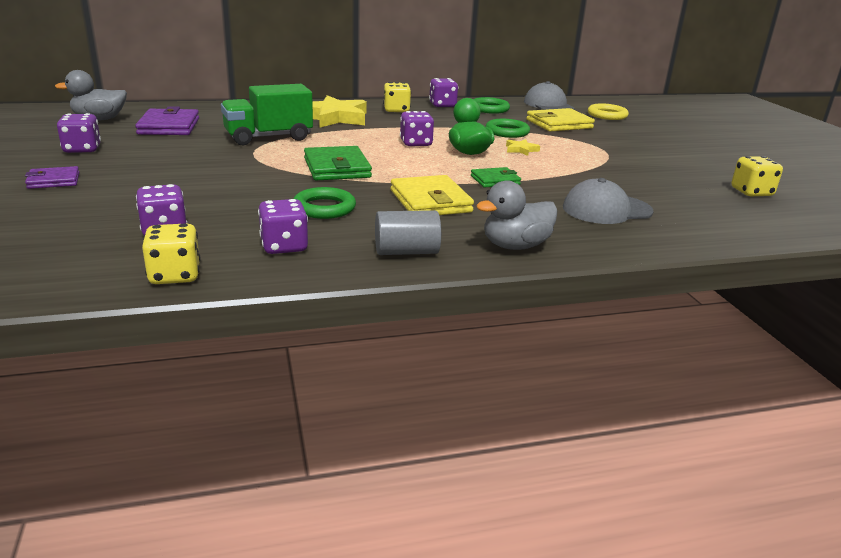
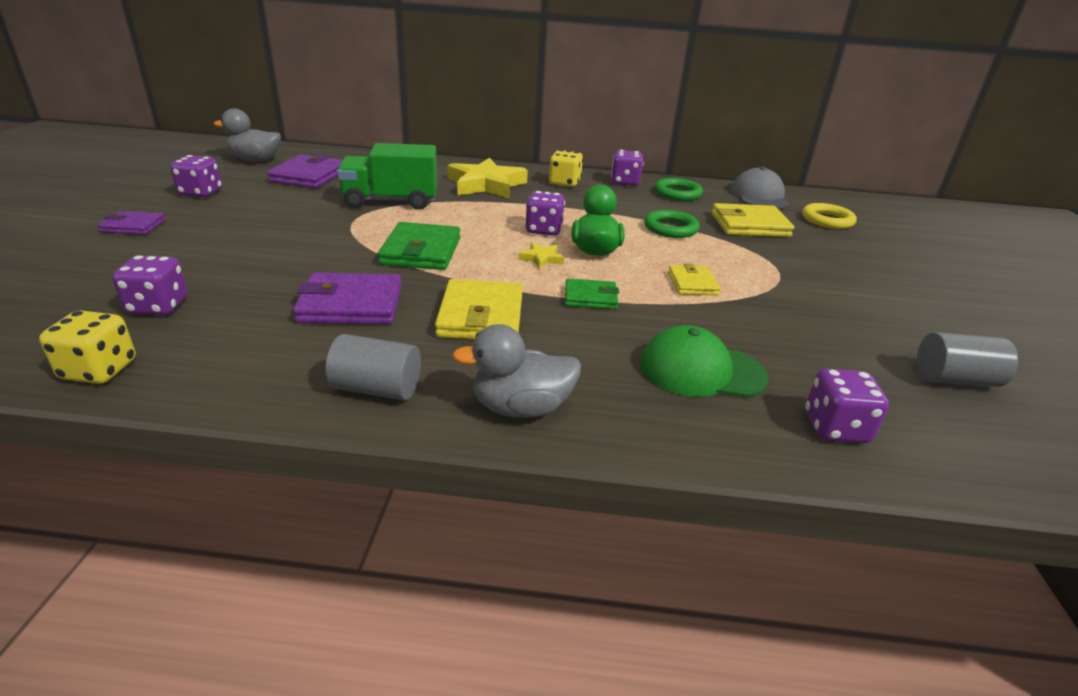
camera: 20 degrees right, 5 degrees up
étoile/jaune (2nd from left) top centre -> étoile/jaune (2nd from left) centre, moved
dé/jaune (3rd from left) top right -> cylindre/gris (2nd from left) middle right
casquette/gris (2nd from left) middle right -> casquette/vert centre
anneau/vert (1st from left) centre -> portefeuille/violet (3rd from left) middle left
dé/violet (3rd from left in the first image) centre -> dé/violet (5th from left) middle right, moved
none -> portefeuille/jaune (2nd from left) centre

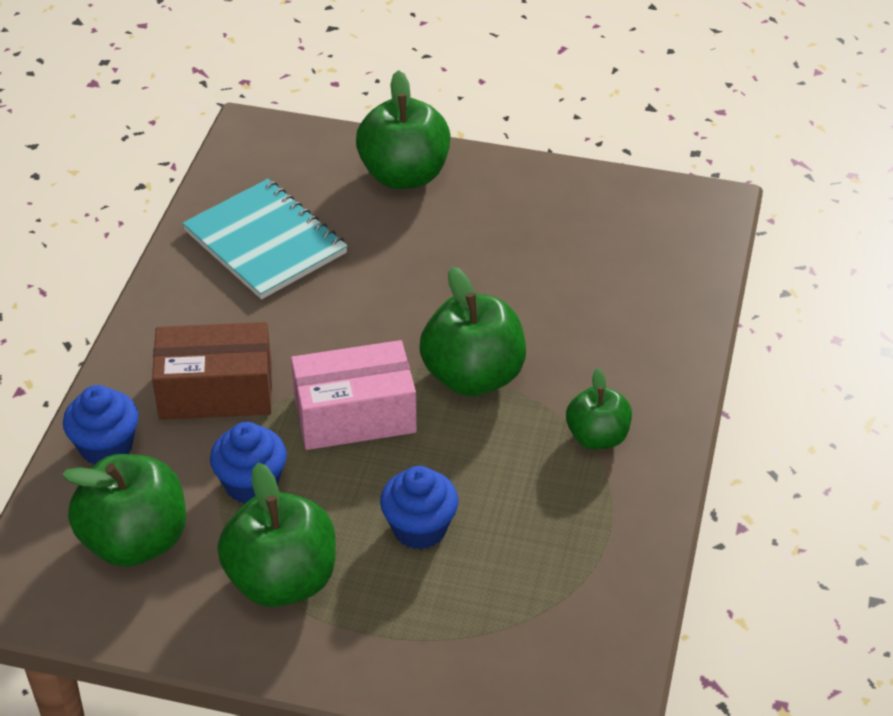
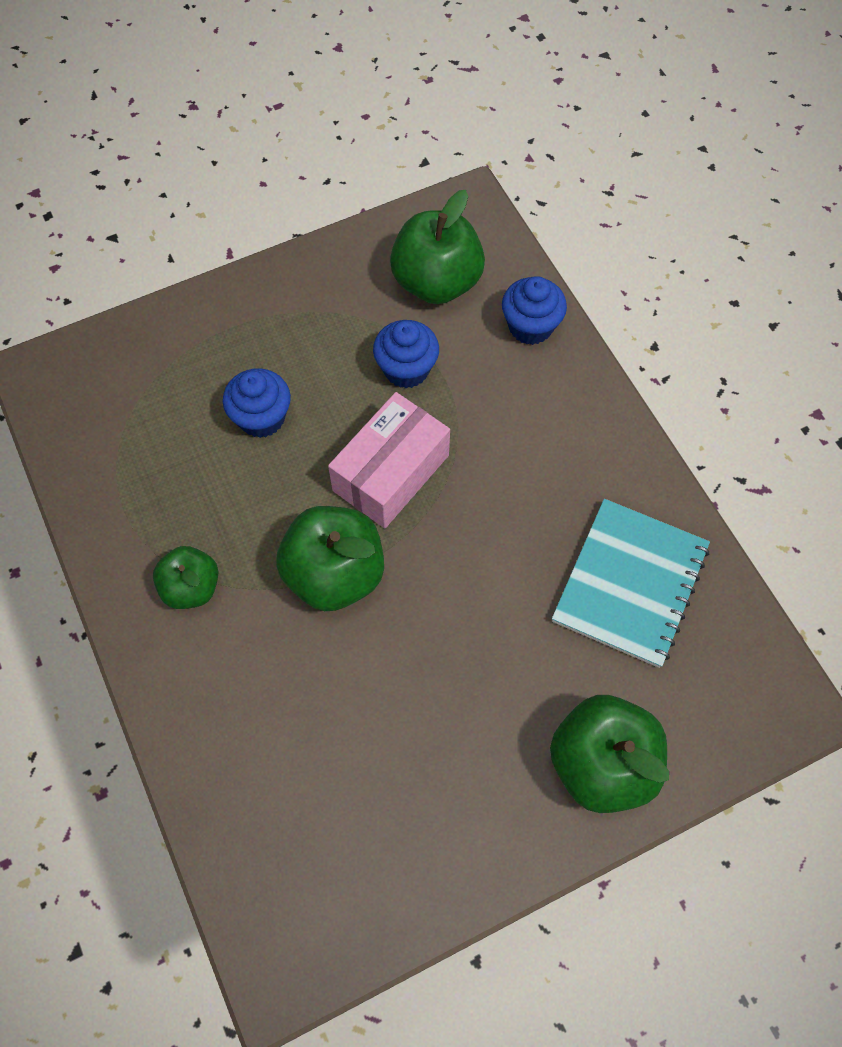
camera: 140 degrees right, 20 degrees up
carnet/turquoise middle left -> carnet/turquoise middle right, 75 degrees counterclockwise
boîte/marron middle left -> none
pomme/vert (2nd from left) bottom left -> none

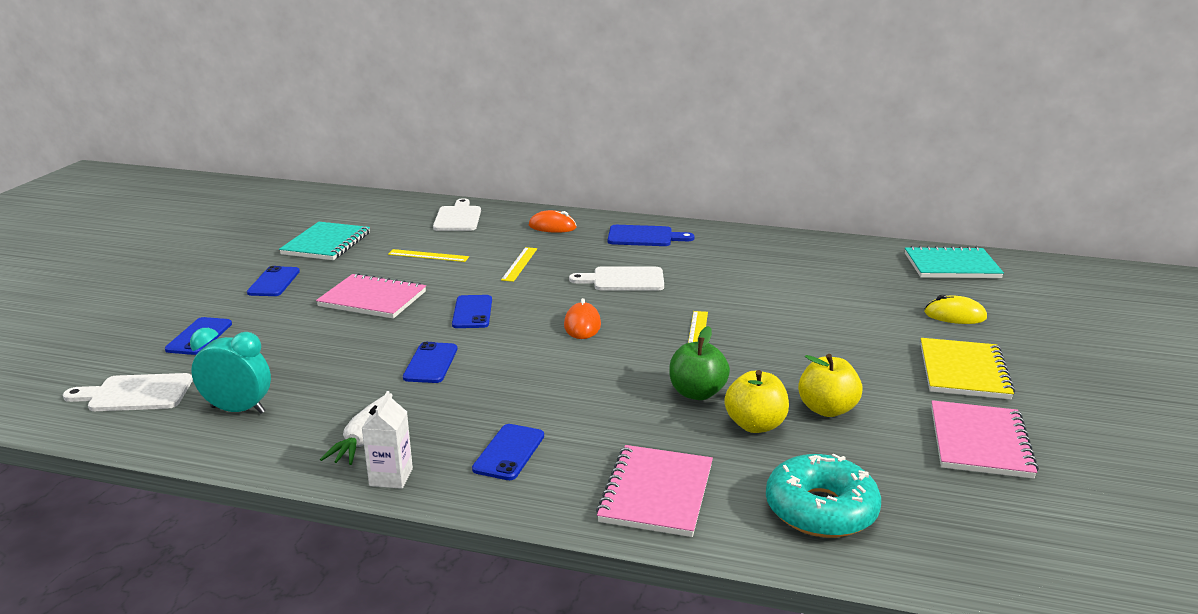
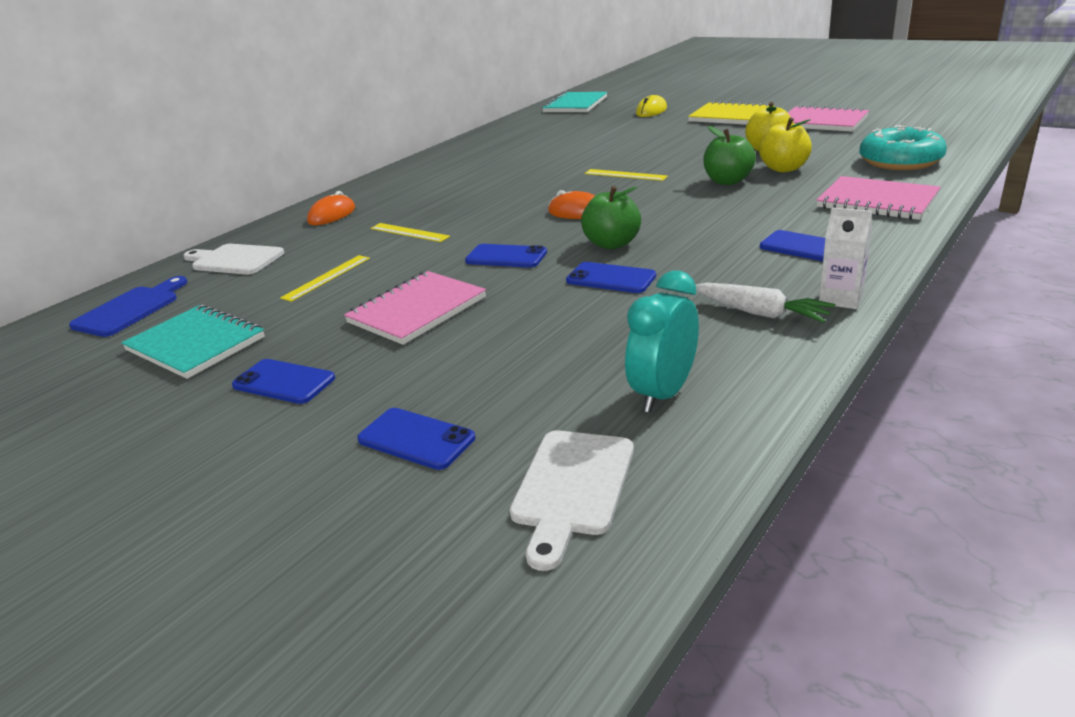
camera: 65 degrees left, 5 degrees up
planche à découper/bleu centre -> planche à découper/bleu middle left, moved
planche à découper/blanc (3rd from left) centre -> none
none -> pomme/vert (1st from left) top centre

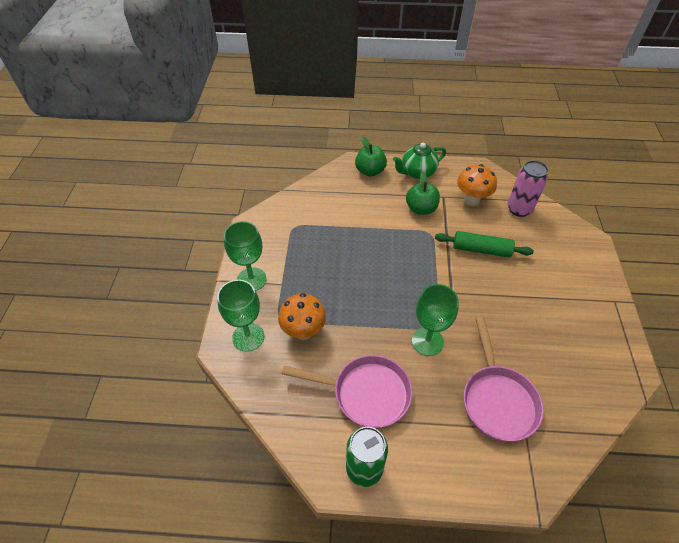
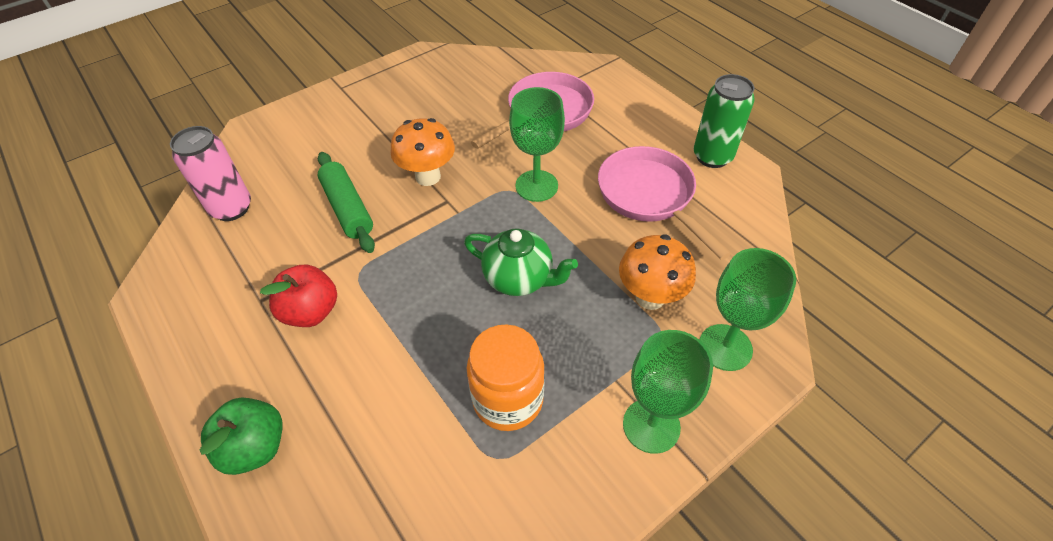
camera: 130 degrees left, 0 degrees up
théière/vert top centre -> théière/vert centre, moved
champignon/orange (2nd from left in the first image) middle right -> champignon/orange (1st from left) top centre, moved
pomme/vert (2nd from left) centre -> pomme/rouge middle left
none -> bocal/orange bottom centre

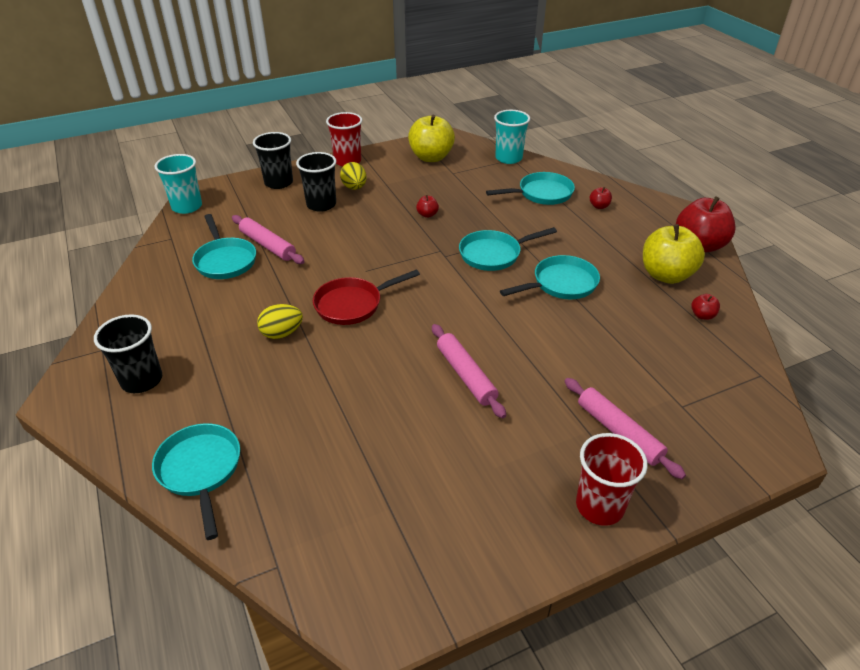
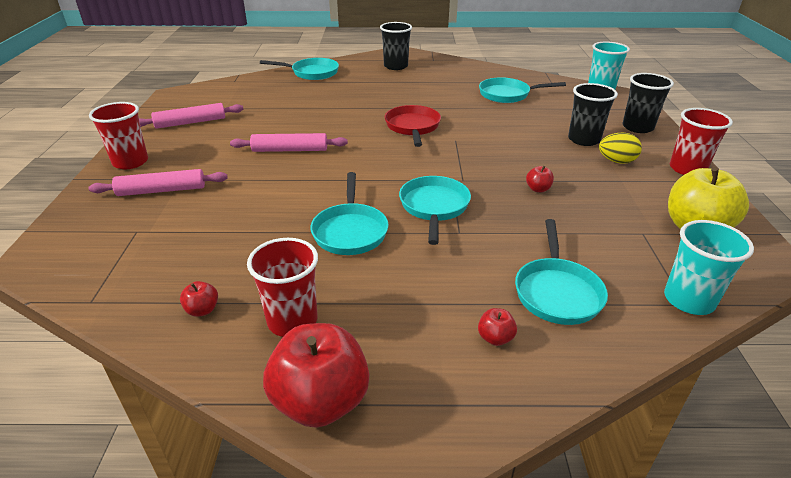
camera: 115 degrees right, 5 degrees down
rouleau à pâtisserie/rose (1st from left in the first image) middle left -> rouleau à pâtisserie/rose (2nd from left) top left, moved
pomme/jaune (2nd from left) middle right -> gobelet/rouge (2nd from left) centre
œuf/jaune (1st from left) middle left -> none

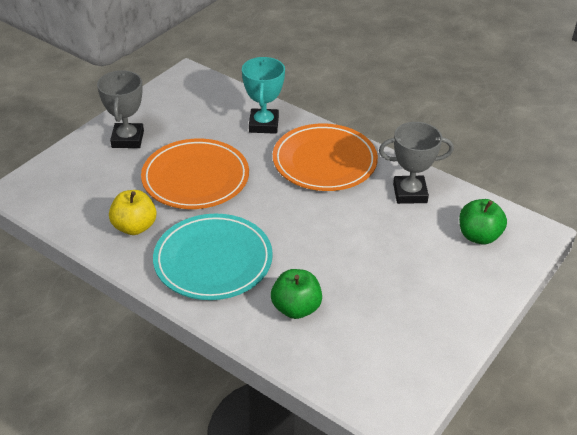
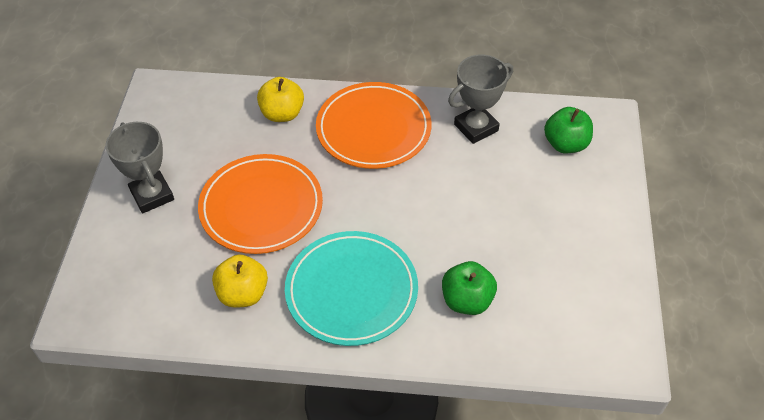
camera: 30 degrees left, 10 degrees up
trophée/turquoise top centre -> pomme/jaune (2nd from left) top centre

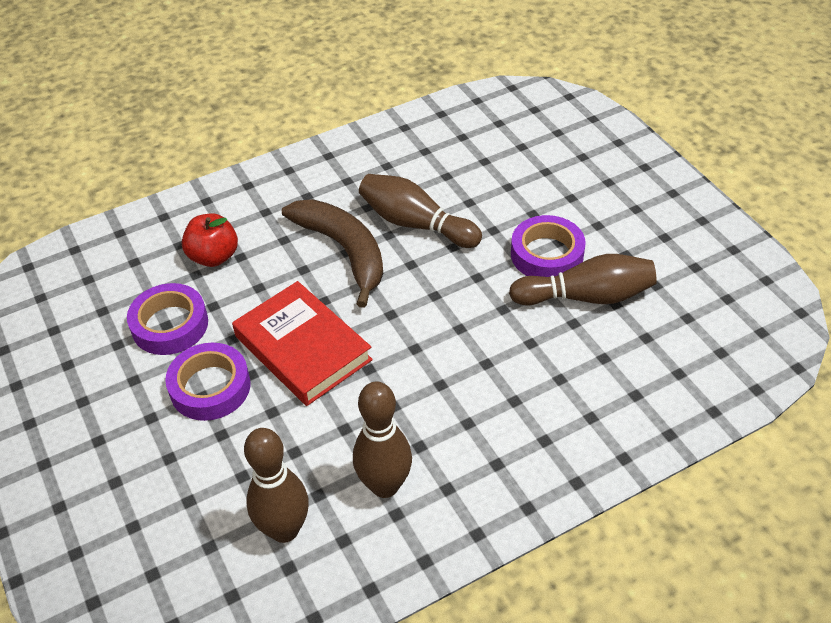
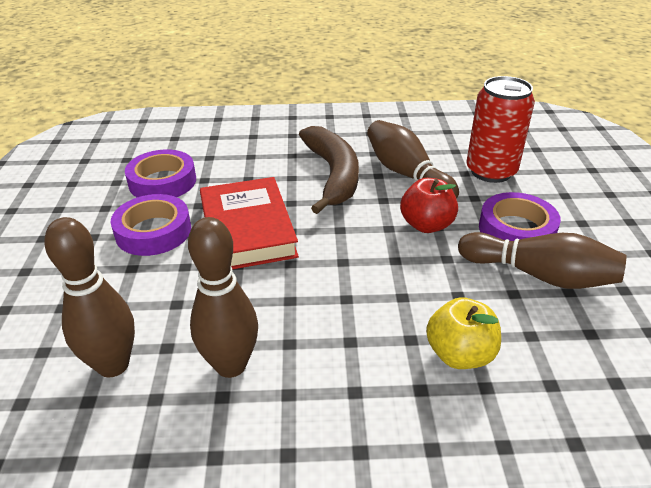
camera: 25 degrees right, 10 degrees down
pomme/rouge middle left -> pomme/rouge centre, moved
none -> canette/rouge top right
none -> pomme/jaune bottom right

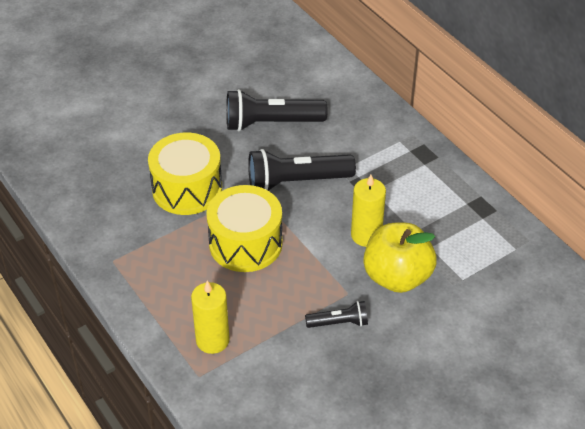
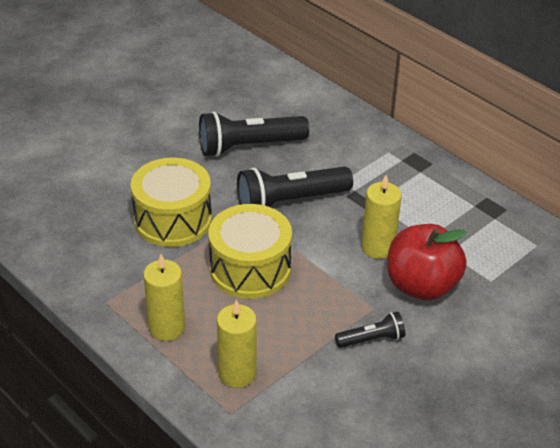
camera: 10 degrees left, 5 degrees down
pomme/jaune middle right -> pomme/rouge middle right
none -> bougie/jaune (1st from left) middle left

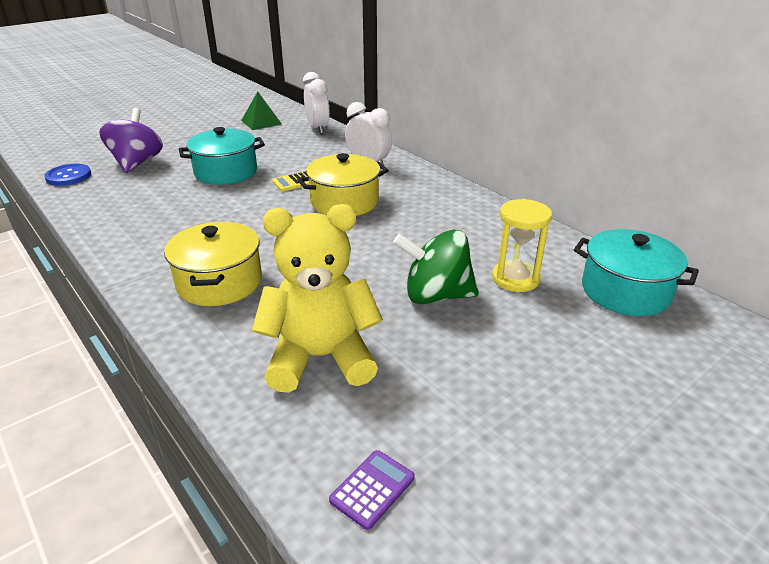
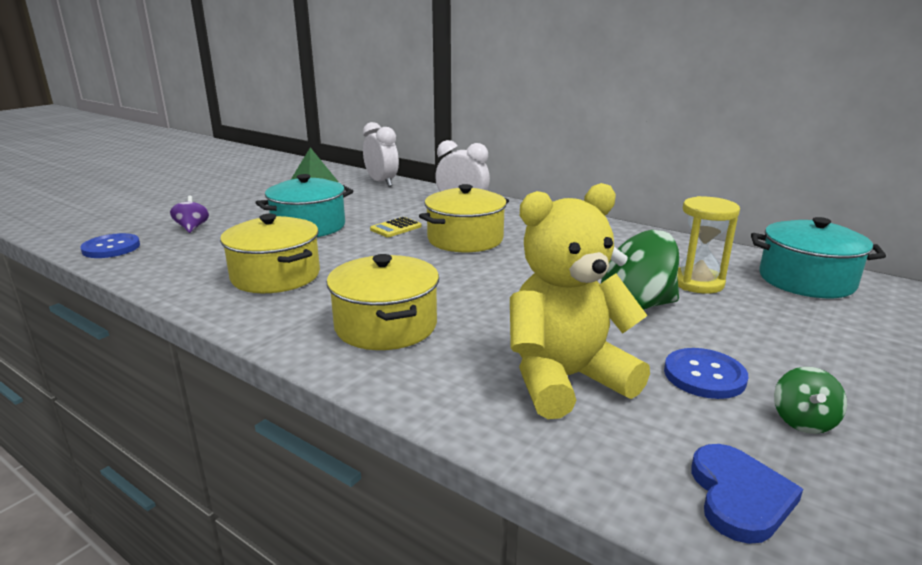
camera: 15 degrees left, 10 degrees down
toupie/violet top left -> toupie/violet middle left, x0.51
calculatrice/violet bottom centre -> cœur/bleu bottom right
none -> marmite/jaune (1st from left) middle left
none -> bouton/bleu (2nd from left) middle right
none -> toupie/vert (2nd from left) bottom right

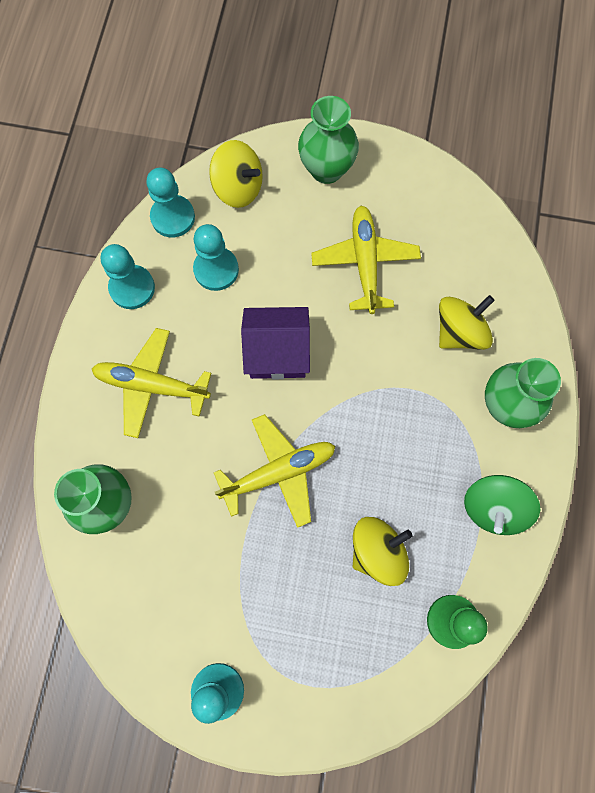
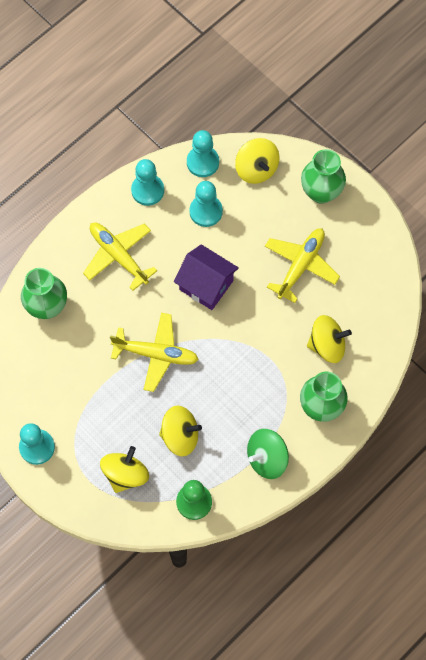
camera: 35 degrees right, 5 degrees down
none -> toupie/jaune (1st from left) bottom left

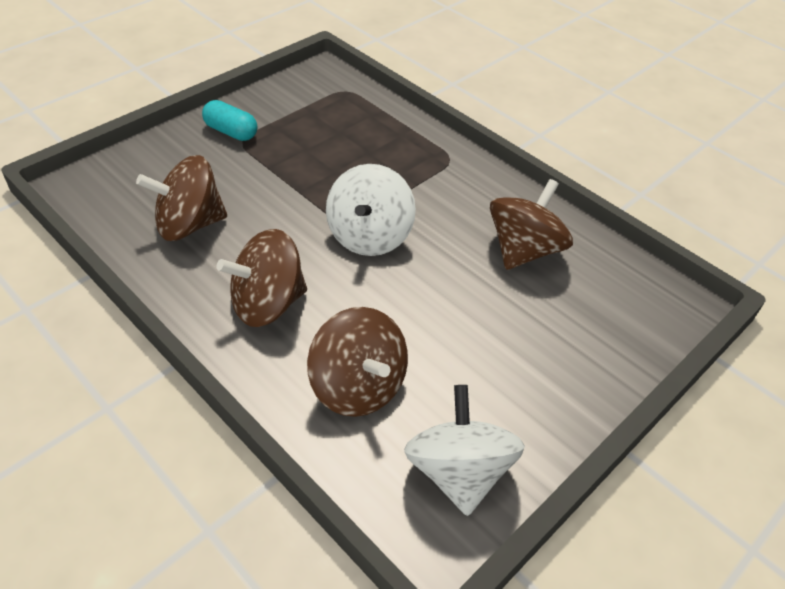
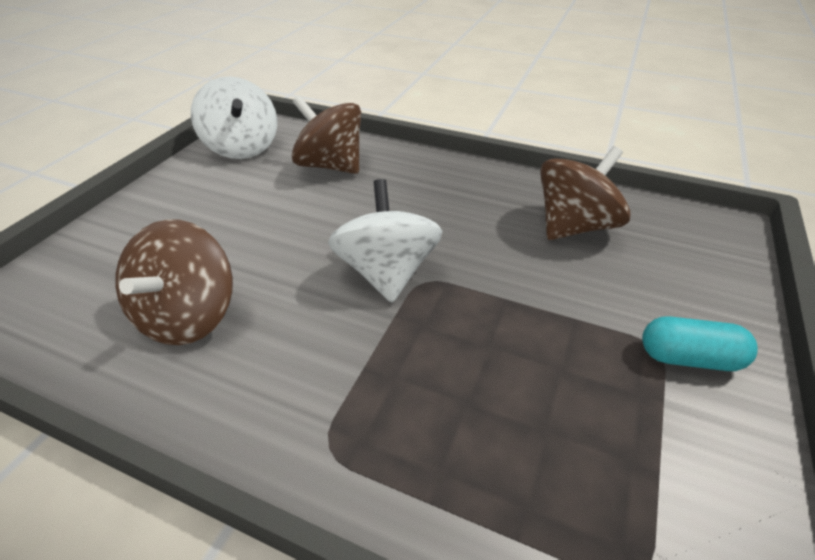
camera: 160 degrees right, 5 degrees down
toupie/marron (2nd from left) middle left -> none

